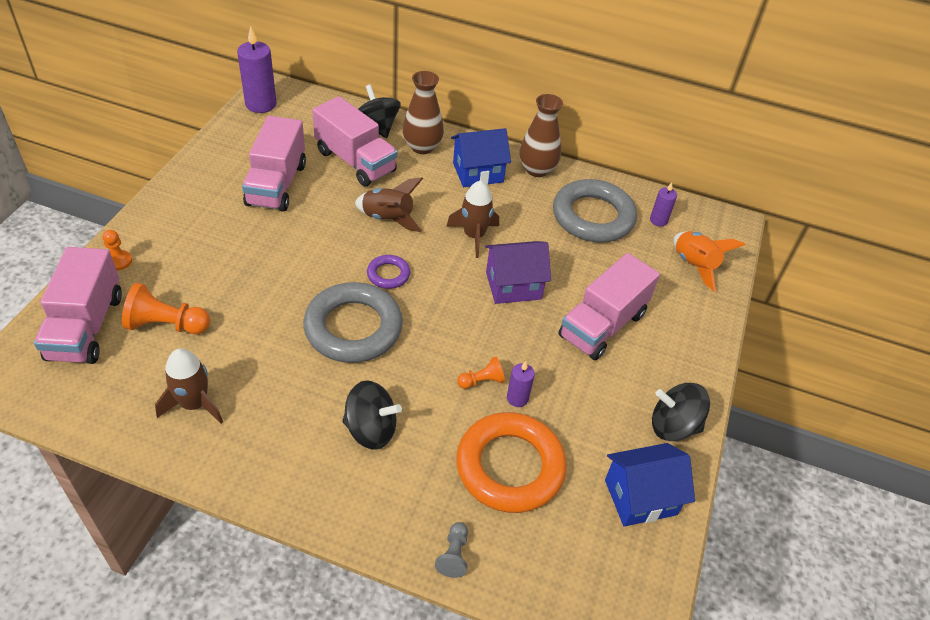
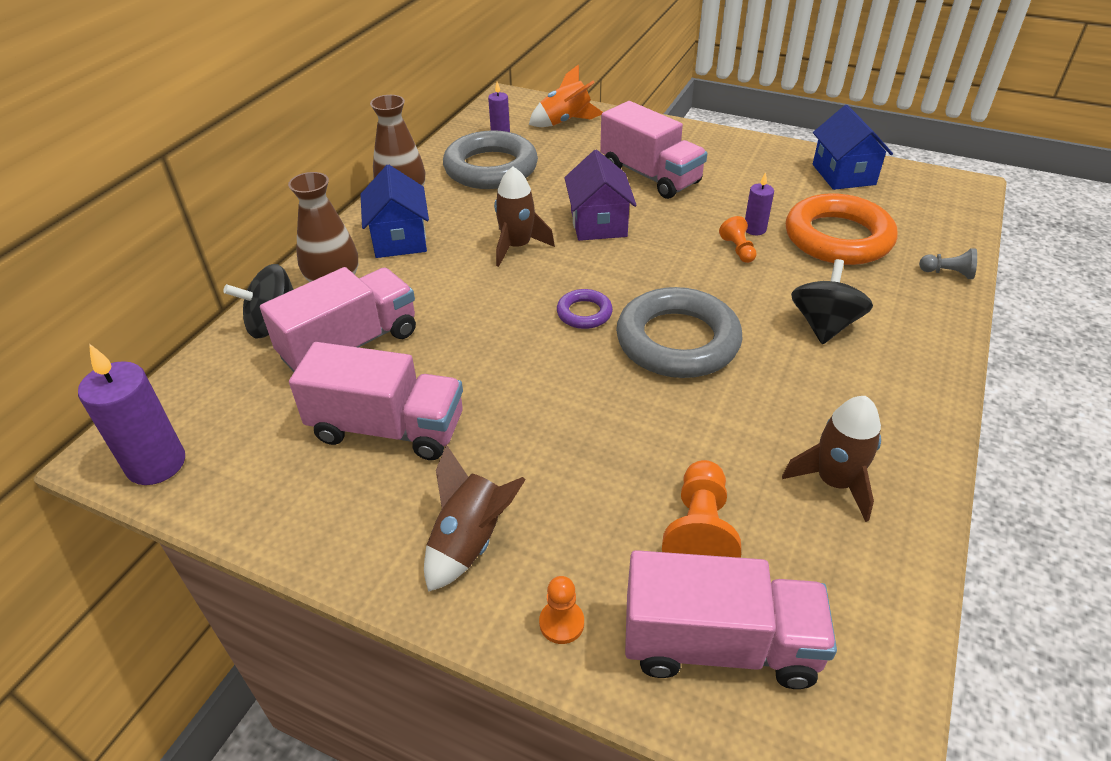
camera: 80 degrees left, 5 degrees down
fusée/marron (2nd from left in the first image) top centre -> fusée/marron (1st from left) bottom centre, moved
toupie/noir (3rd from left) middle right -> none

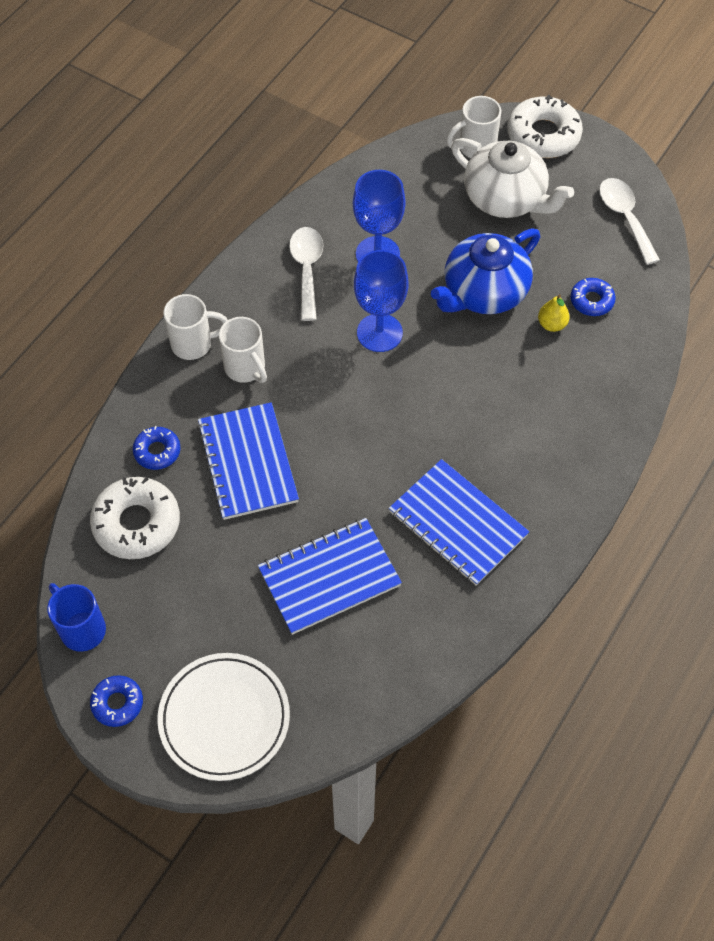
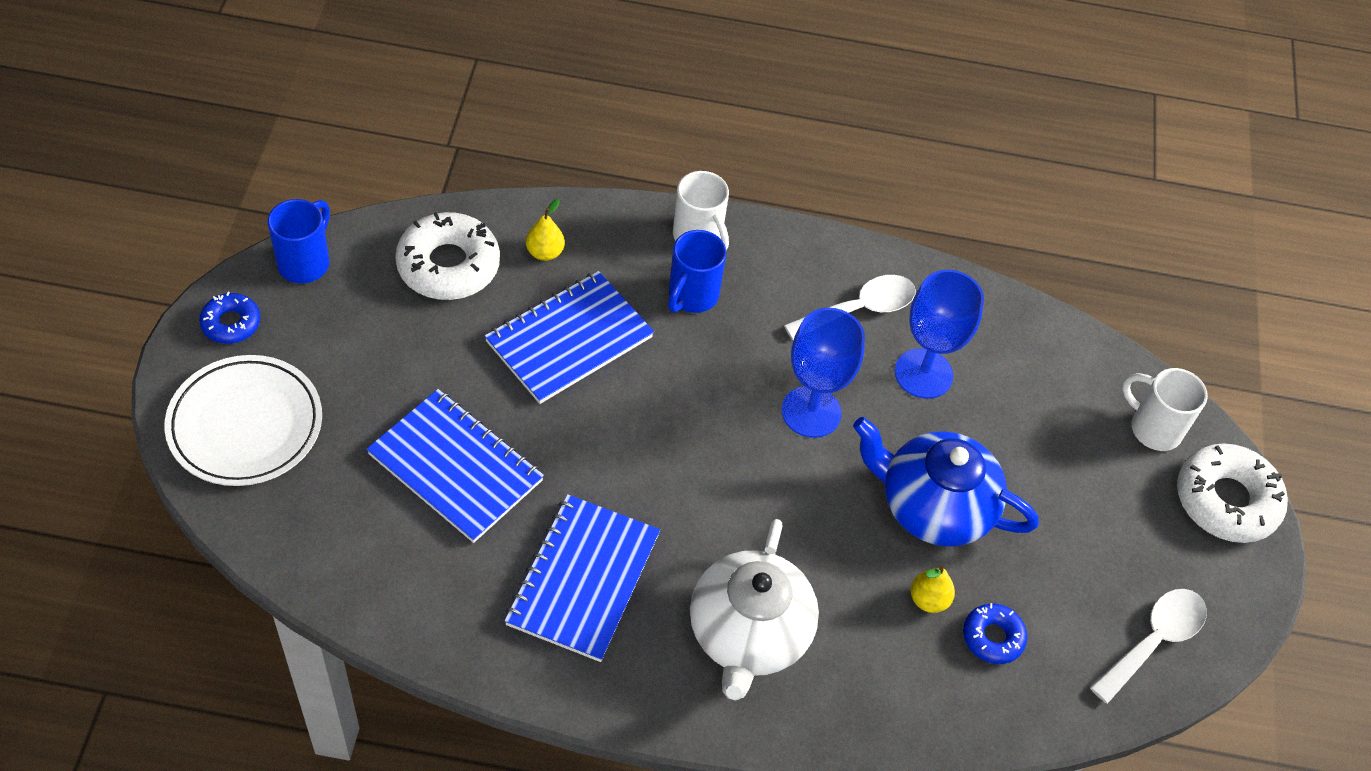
camera: 60 degrees right, 5 degrees down
théière/blanc top right -> théière/blanc bottom centre, moved
tasse/blanc (2nd from left) centre -> tasse/bleu (2nd from left) centre
beignet/bleu (2nd from left) middle left -> poire/jaune (1st from left) top centre

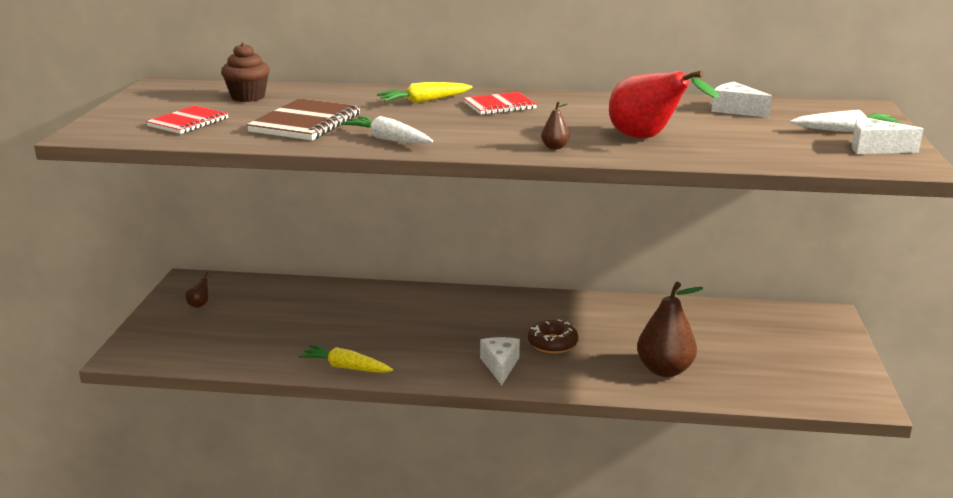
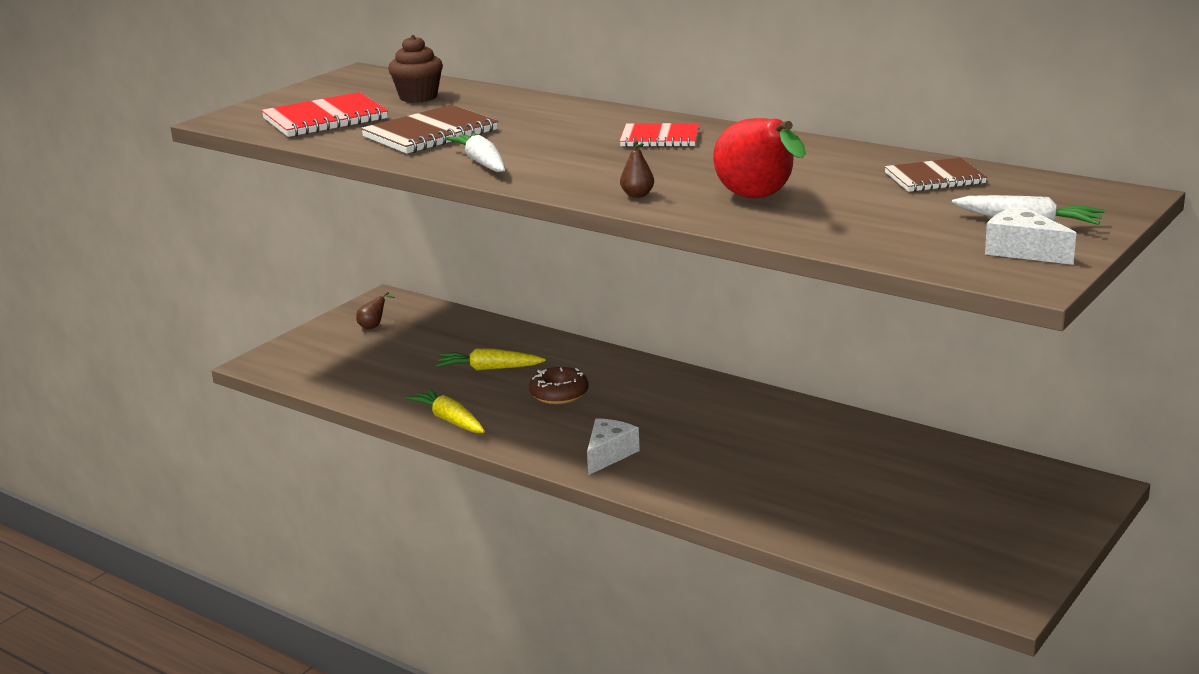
camera: 30 degrees right, 0 degrees up
carotte/jaune (2nd from left) top centre -> carotte/jaune (2nd from left) centre, moved
fromage/blanc (2nd from left) top right -> carnet/marron (2nd from left) top right
carnet/rouge (1st from left) top left, x1.51
poire/marron (3rd from left) middle right -> none
beignet/marron bottom centre -> beignet/marron centre, moved

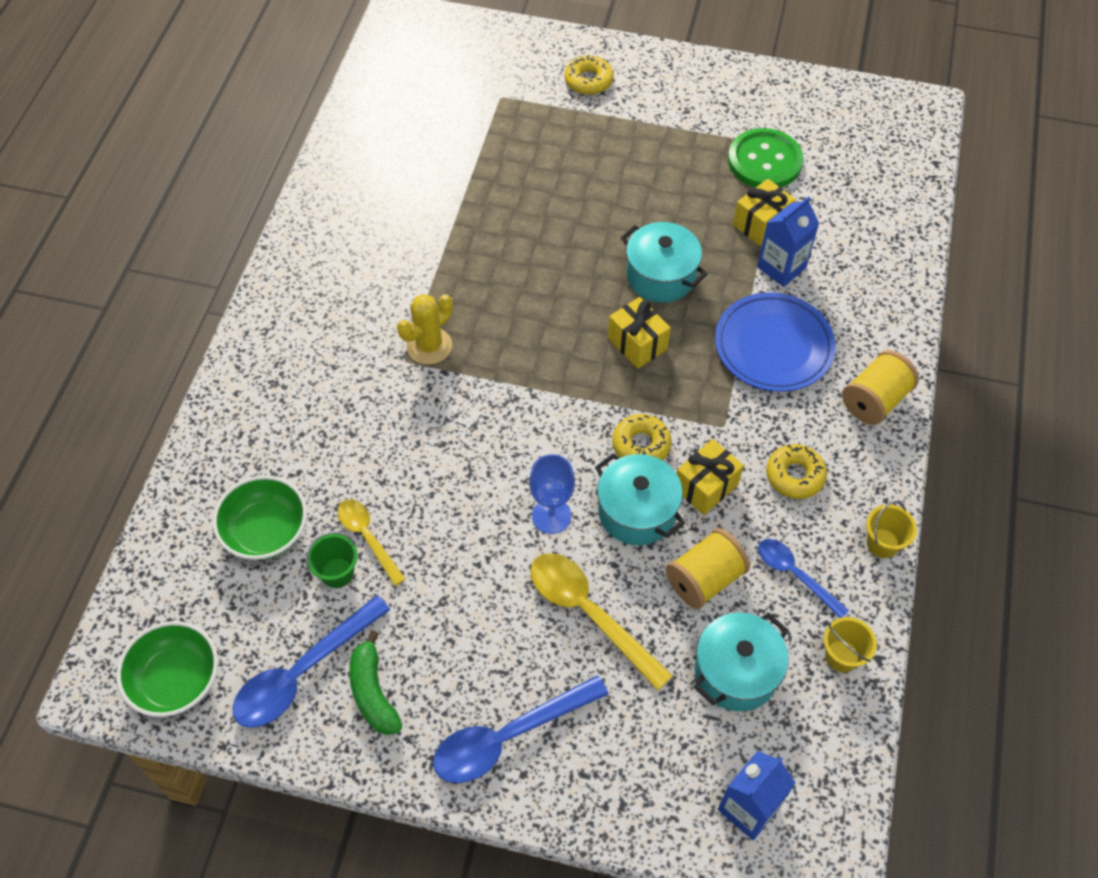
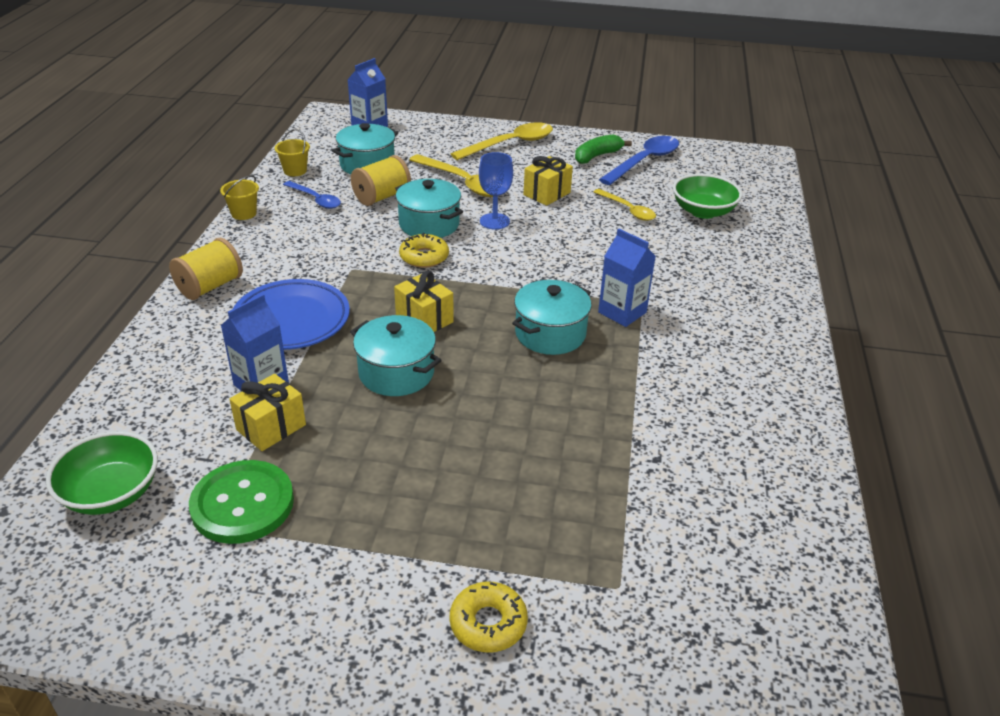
camera: 175 degrees right, 20 degrees down
cactus/jaune centre -> brique de lait/bleu (3rd from left) centre
cadeau/jaune (2nd from left in the first image) centre -> cadeau/jaune (3rd from left) top centre, moved
beignet/jaune (3rd from left) middle right -> none
seau/vert middle left -> none
bol/vert (1st from left) bottom left -> bol/vert (1st from left) middle left, moved
banane/vert bottom centre -> banane/vert top centre, 105 degrees counterclockwise
cuillère/bleu (2nd from left) bottom centre -> cuillère/jaune (2nd from left) top centre
none -> marmite/turquoise (4th from left) centre

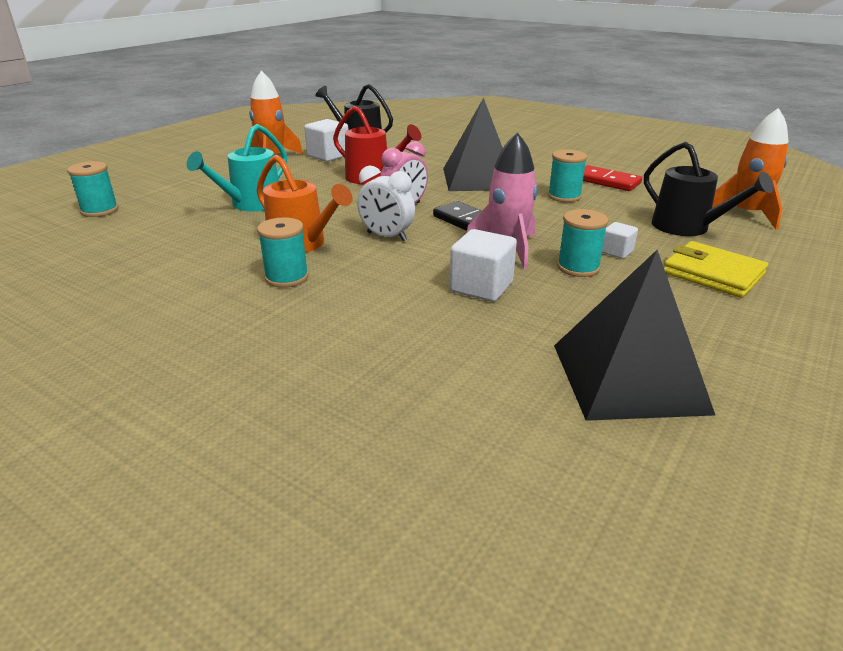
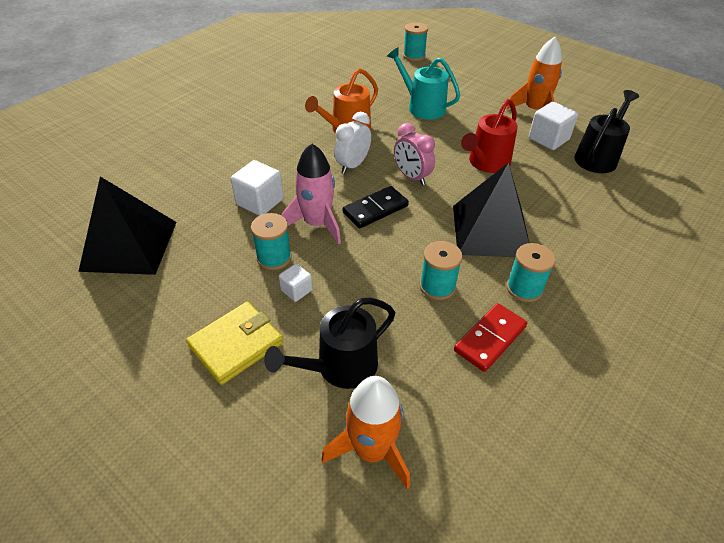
camera: 95 degrees right, 15 degrees up
bobine/turquoise (2nd from left in the first image) centre -> bobine/turquoise (4th from left) middle right, moved

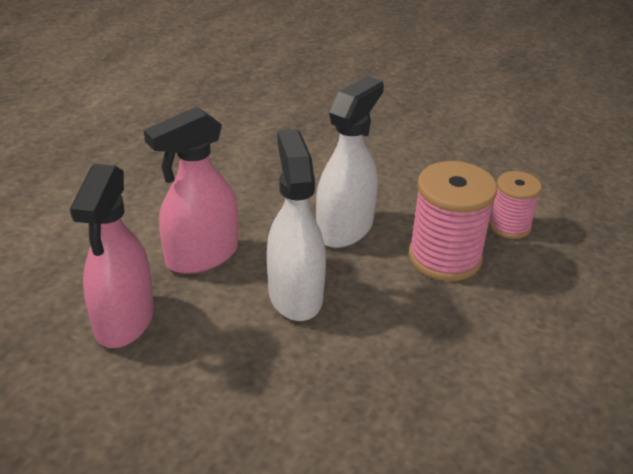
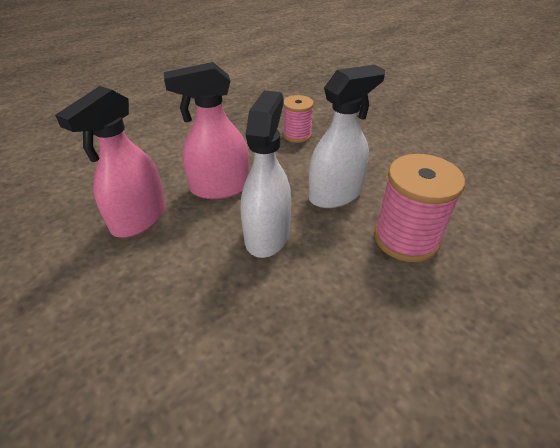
camera: 25 degrees right, 5 degrees up
bobine/rose (2nd from left in the first image) middle right -> bobine/rose (1st from left) top centre, moved

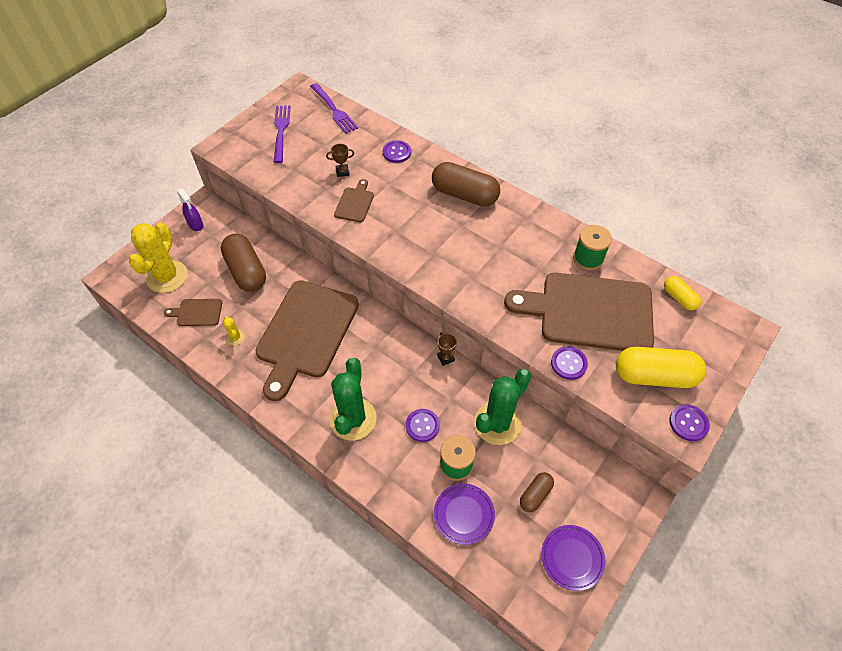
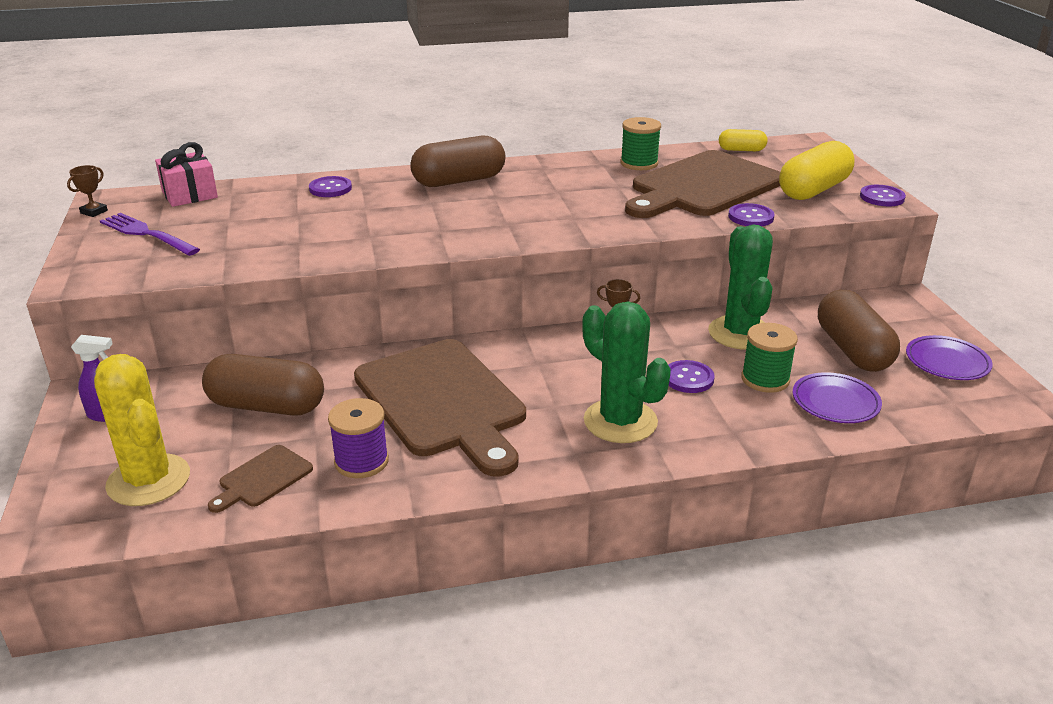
camera: 50 degrees left, 25 degrees down
fourchette/violet (2nd from left) top centre -> cadeau/rose top left
trophée/marron (1st from left) top centre -> trophée/marron (1st from left) top left, moved
planche à découper/marron (3rd from left) top centre -> none
cactus/jaune (2nd from left) middle left -> bobine/violet centre
gélule/marron (3rd from left) bottom centre -> gélule/marron (3rd from left) middle right, x1.89

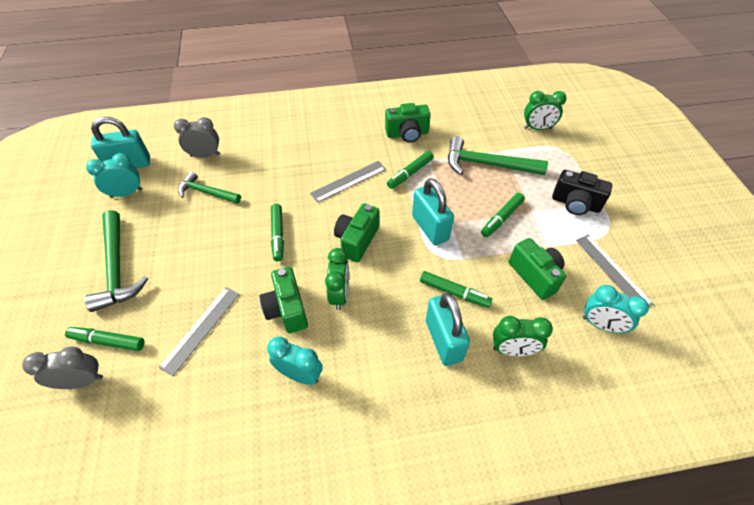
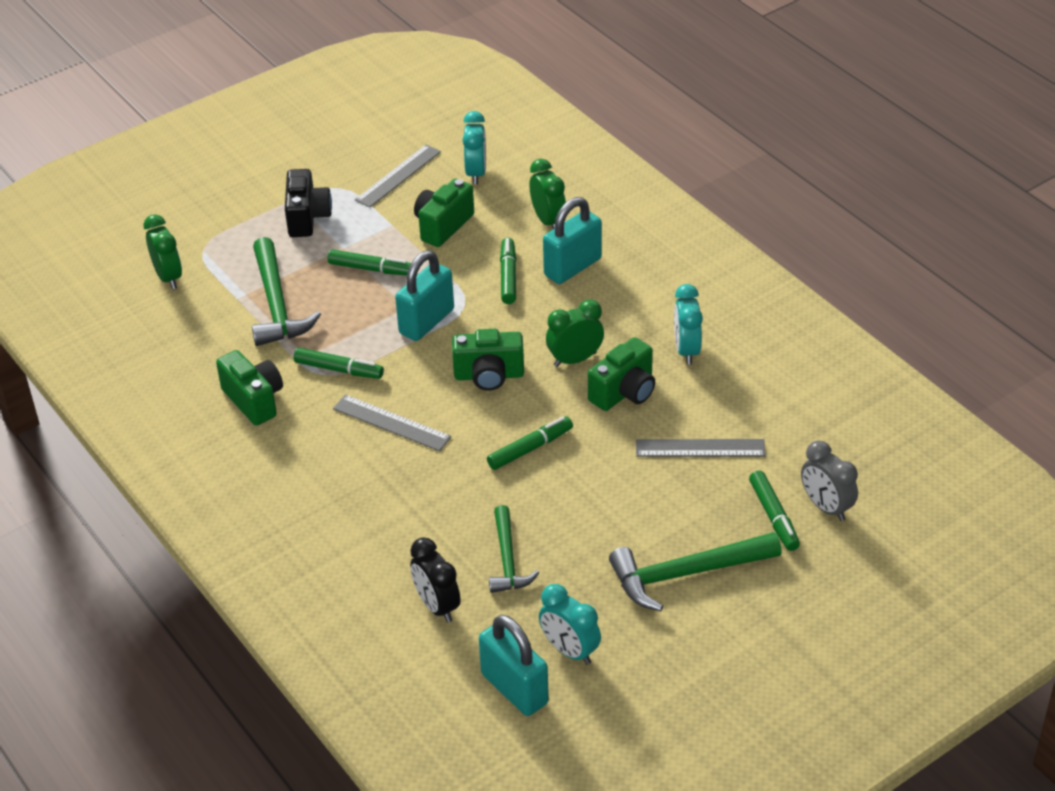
camera: 115 degrees left, 10 degrees down
réveil/gris (2nd from left) top left -> réveil/noir bottom centre
marteau/vert (1st from left in the first image) middle left -> marteau/vert (3rd from left) bottom centre, 150 degrees counterclockwise

